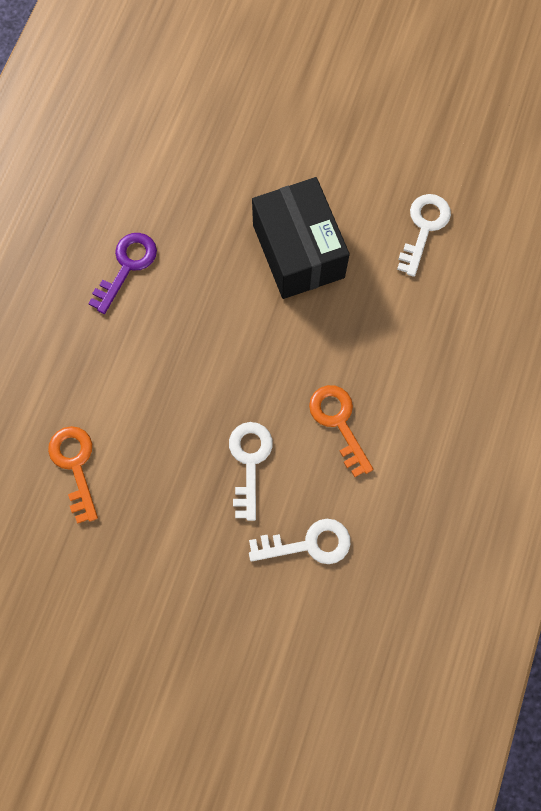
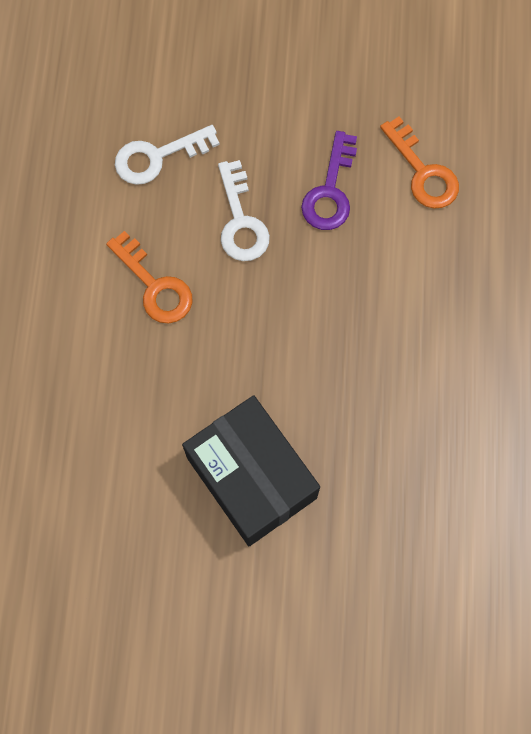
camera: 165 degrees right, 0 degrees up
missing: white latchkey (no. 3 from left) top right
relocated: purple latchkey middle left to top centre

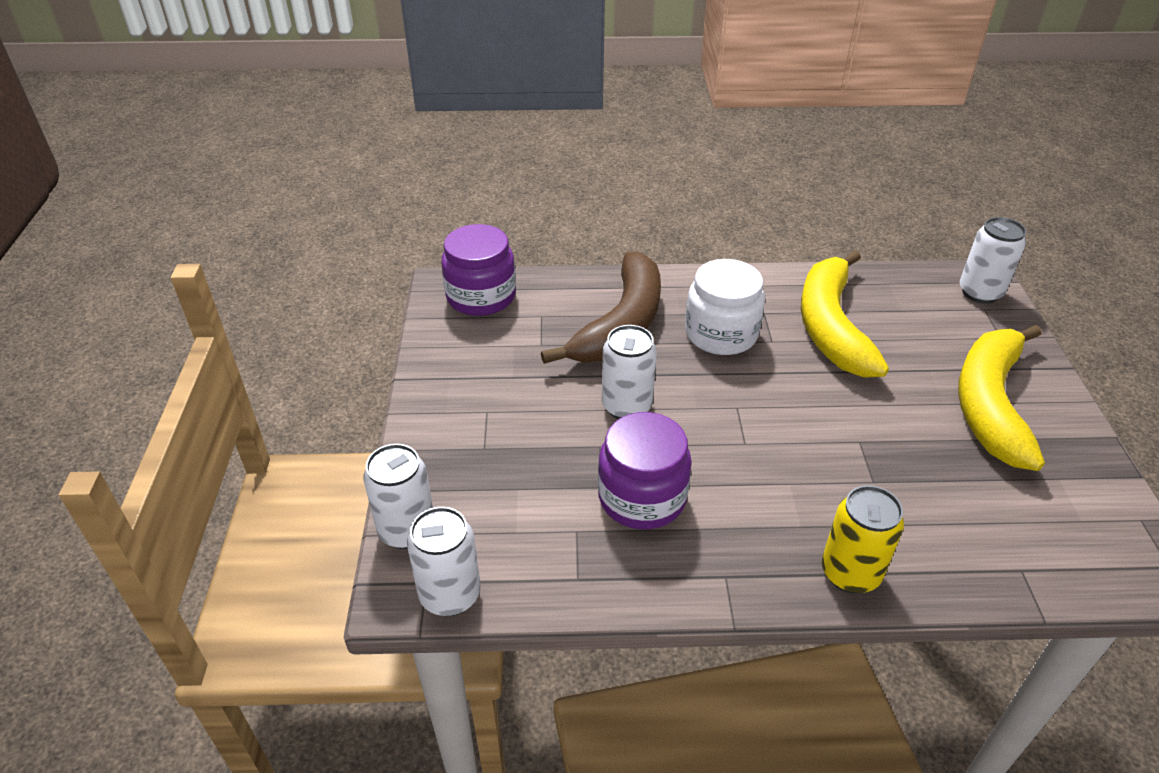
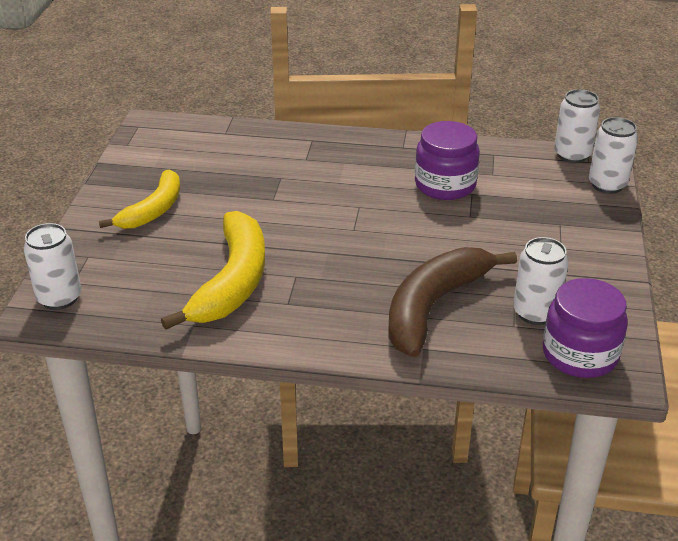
camera: 170 degrees left, 5 degrees down
missing: white preserve jar centre; bright yellow soda can bottom right
relocated: white soda can (no. 3 from left in the first image) centre to white soda can (no. 2 from left) middle right
size: bright yellow toy banana (no. 2 from left in the first image) middle right = middle left x0.65

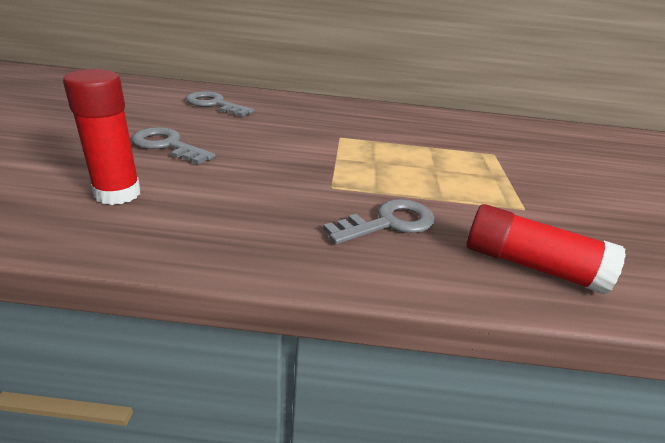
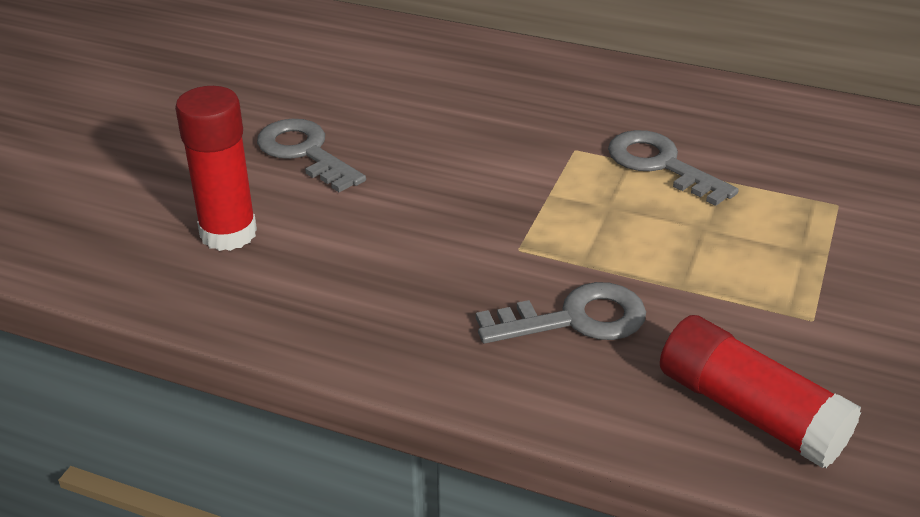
camera: 20 degrees right, 5 degrees up
relocated: grey latchkey (no. 2 from left in the first image) top left to grey latchkey (no. 3 from left) top right

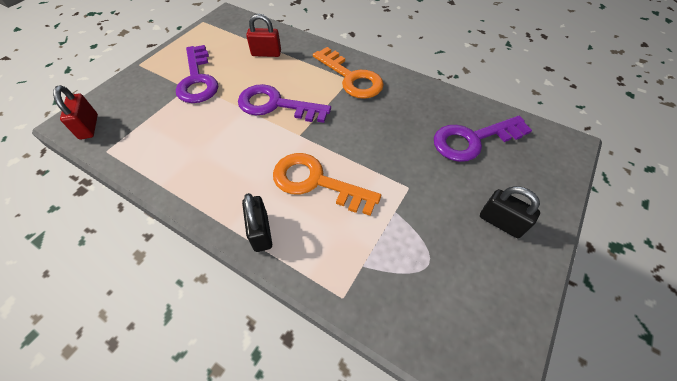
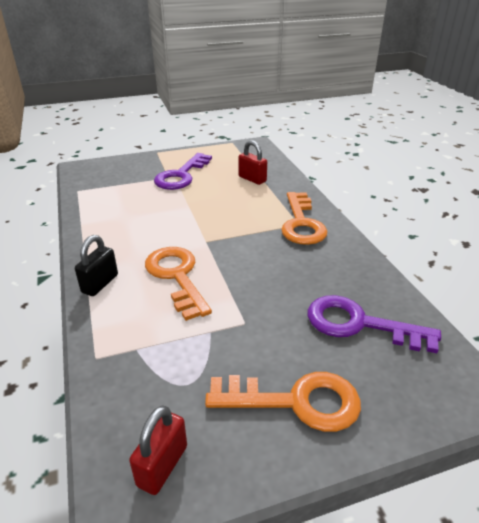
camera: 40 degrees right, 20 degrees down
missing: purple latchkey (no. 2 from left) top centre
relocated: scarlet lock (no. 1 from left) top left to bottom left
exchanged: jet-black lock (no. 2 from left) middle right to orange latchkey (no. 2 from left) bottom centre

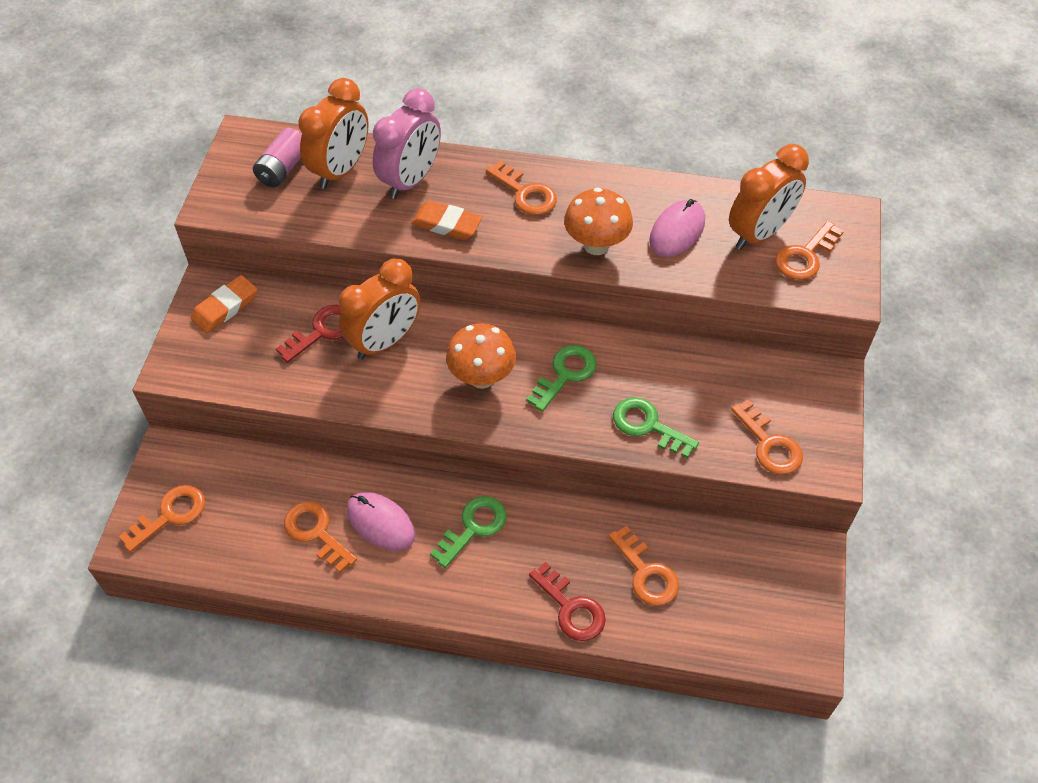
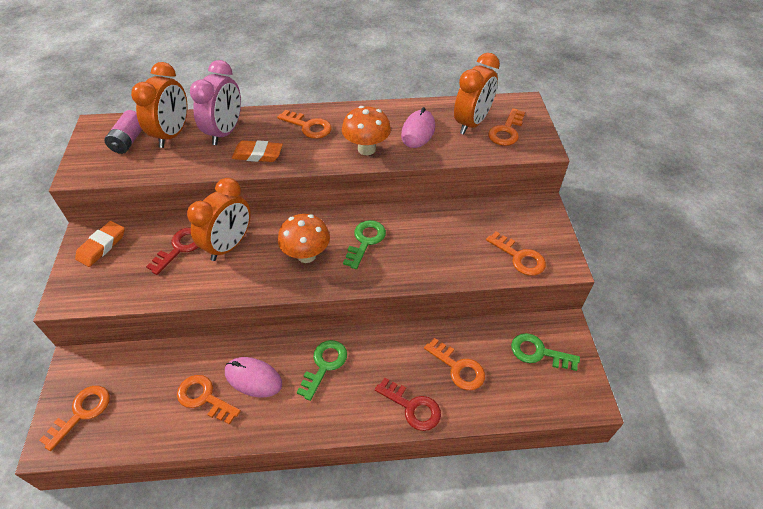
camera: 15 degrees left, 5 degrees down
relocated: green latchkey (no. 3 from left) centre to bottom right

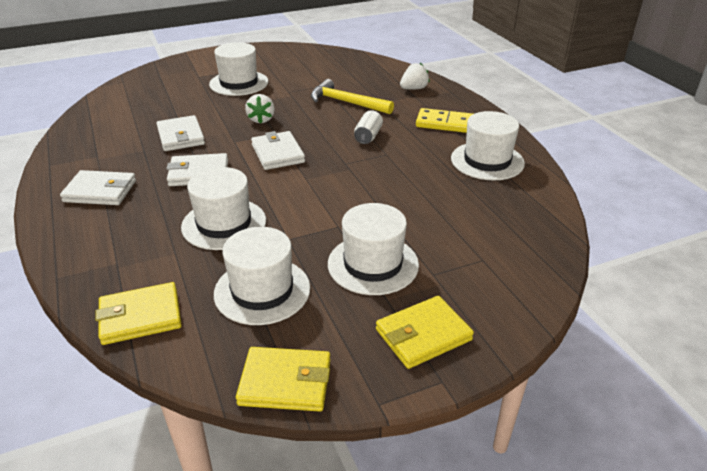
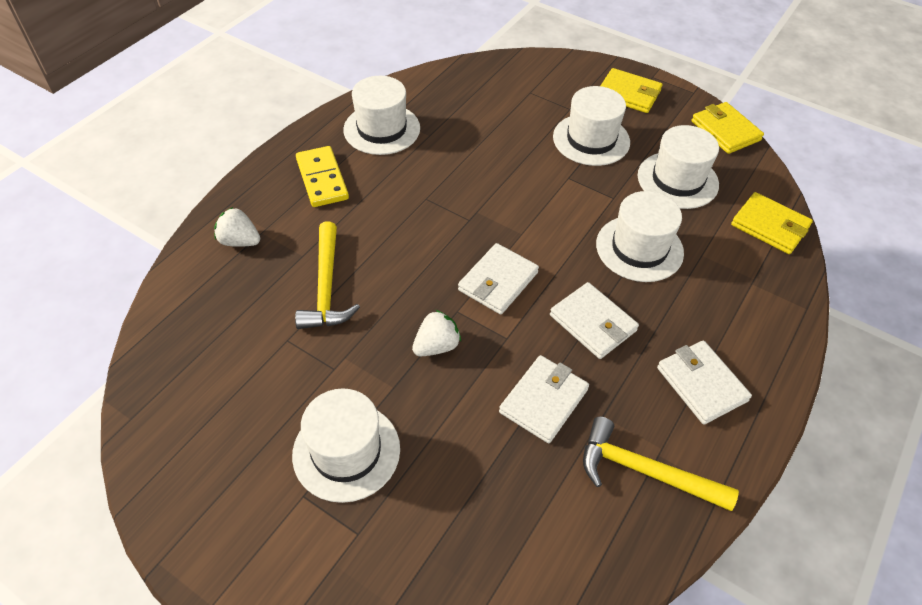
camera: 125 degrees left, 15 degrees up
missing: white soda can top centre
appeared: bright yellow hammer (no. 2 from left) bottom right

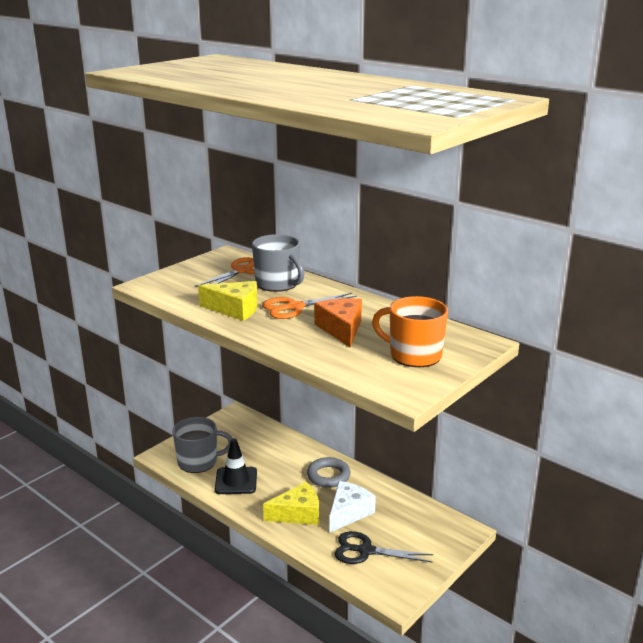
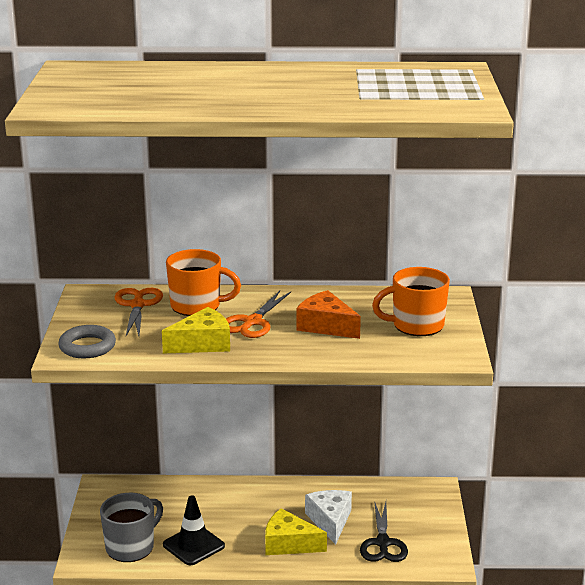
camera: 40 degrees left, 0 degrees up
relocated: grey torus bottom centre to middle left
colour: grey coffee mug (no. 2 from left) centre to orange coffee mug (no. 1 from left) centre
spun: bright yellow piece of cheese (no. 2 from left) bottom centre = bottom centre 105 degrees counterclockwise; jet-black scissors bottom centre = bottom centre 60 degrees counterclockwise

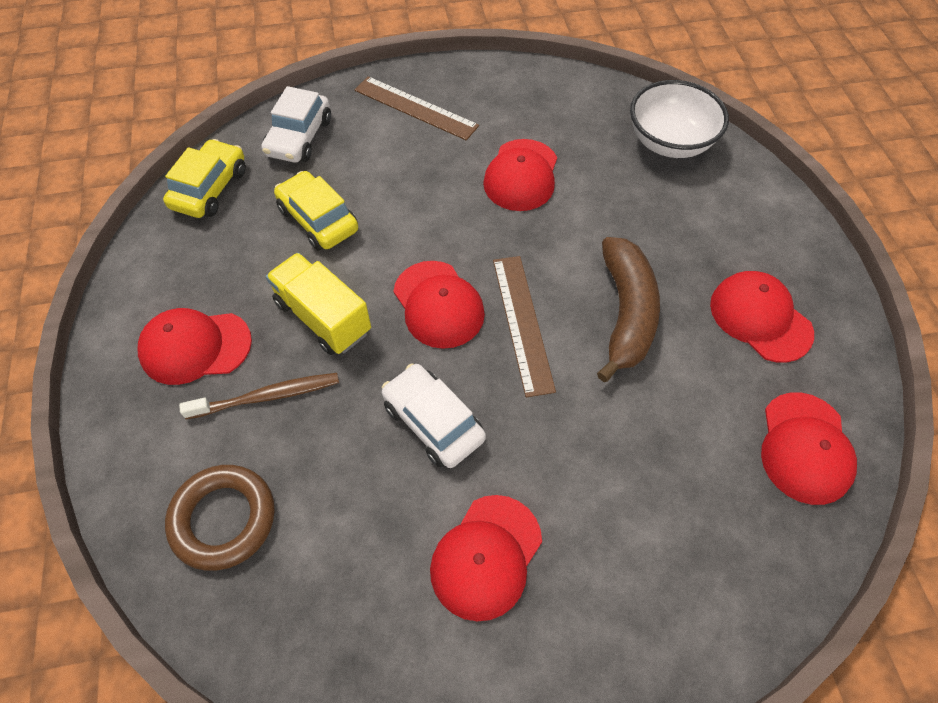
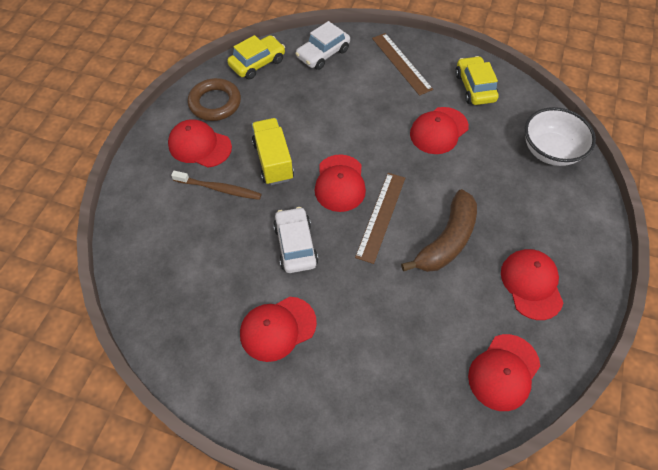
camera: 30 degrees right, 0 degrees up
relocated: brown torus bottom left to top left; bright yellow toy car (no. 2 from left) top centre to top right

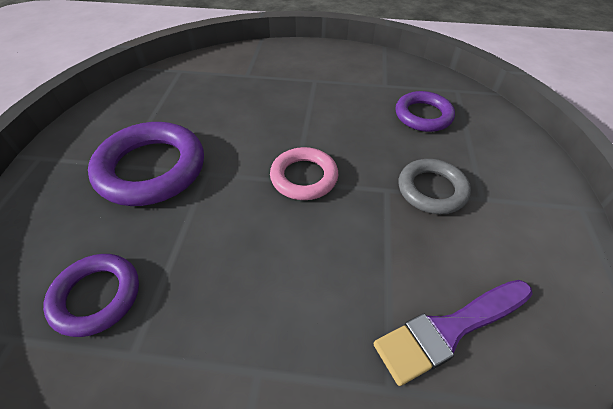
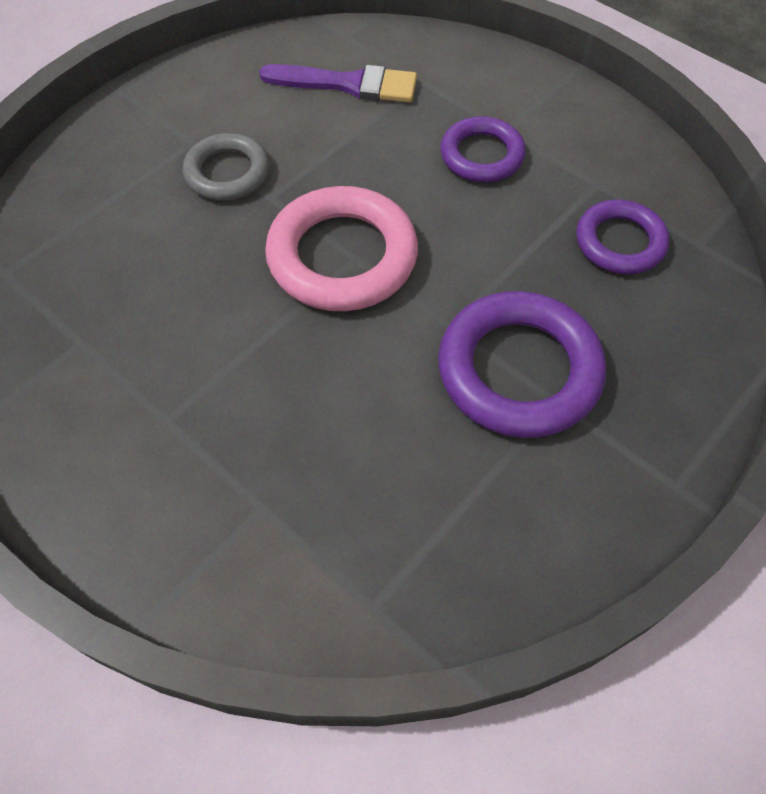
camera: 145 degrees left, 10 degrees up
relocated: purple torus (no. 3 from left in the first image) top right to purple torus (no. 1 from left) top centre
size: rose-pink torus centre = top centre x1.63

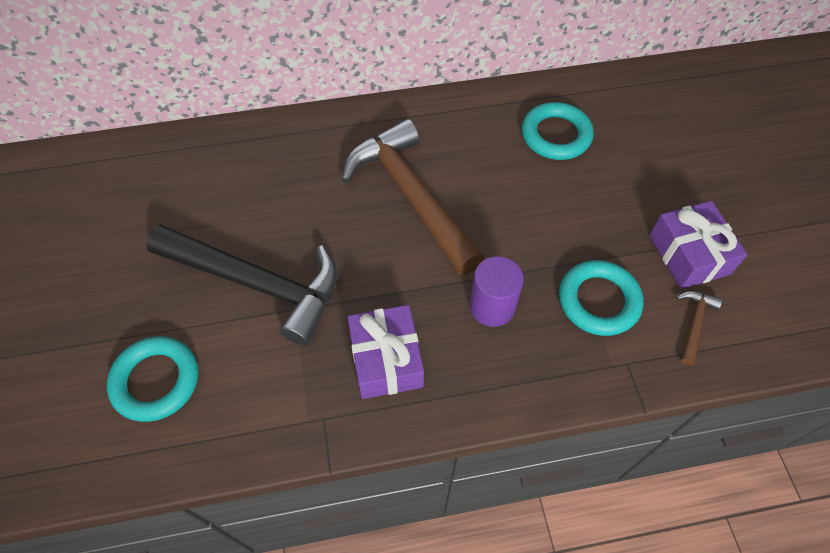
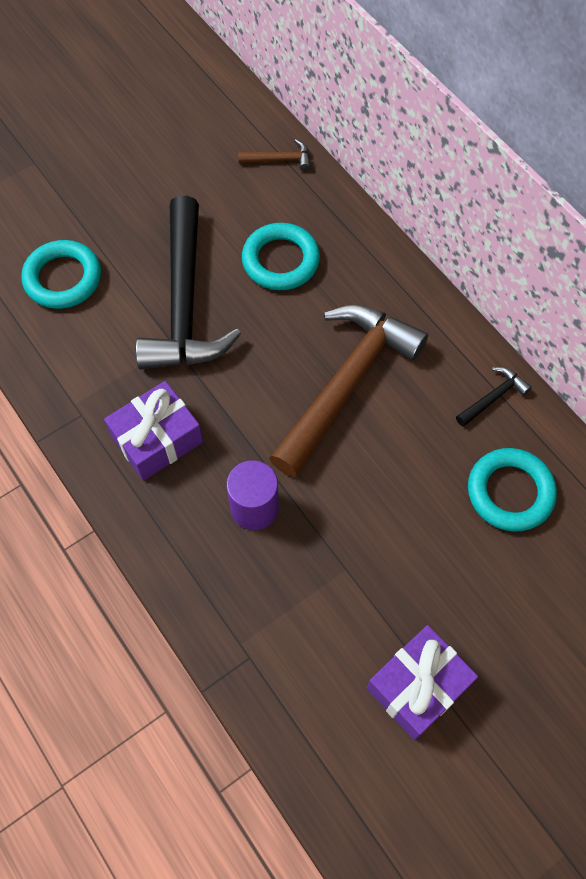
camera: 65 degrees right, 5 degrees up
appeared: jet-black hammer (no. 2 from left) middle right
relocated: turquoise torus (no. 3 from left in the first image) middle right to turquoise torus (no. 2 from left) top centre; brown hammer (no. 2 from left in the first image) middle right to brown hammer (no. 1 from left) top centre

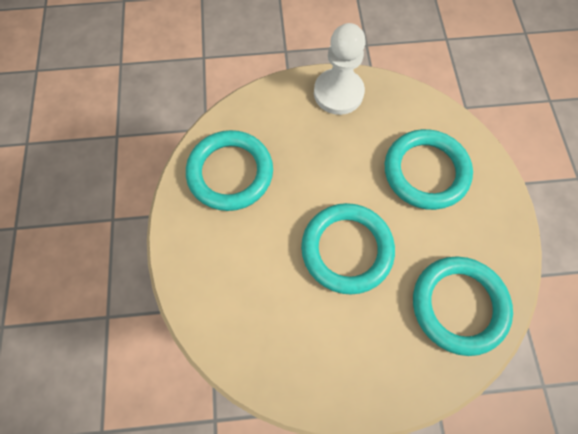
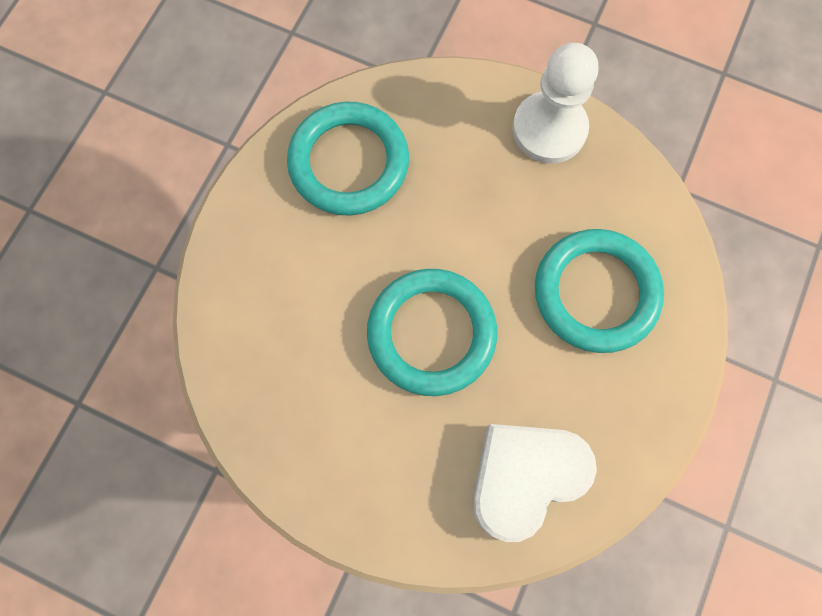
camera: 30 degrees right, 5 degrees up
exchanged: turquoise torus (no. 4 from left) bottom right to white heart shape bottom centre

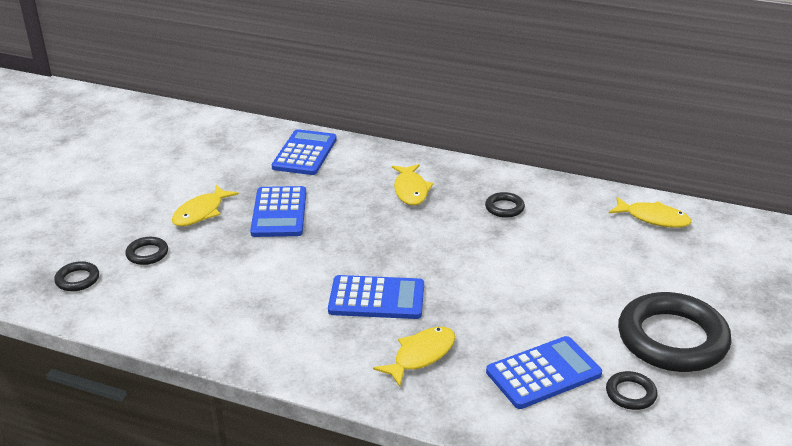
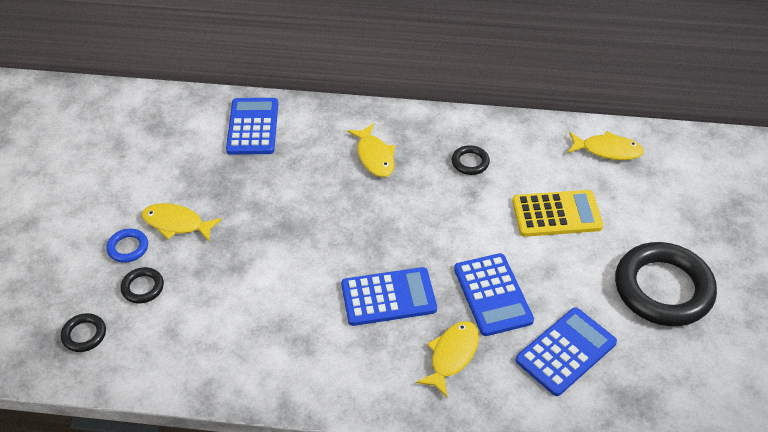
camera: 15 degrees left, 15 degrees up
missing: jet-black torus (no. 4 from left) bottom right
appeared: cobalt torus middle left; bright yellow calculator middle right
relocated: cobalt calculator (no. 1 from left in the first image) centre to cobalt calculator (no. 3 from left) bottom centre
spun: bright yellow fish figure (no. 1 from left) middle left = middle left 90 degrees clockwise

